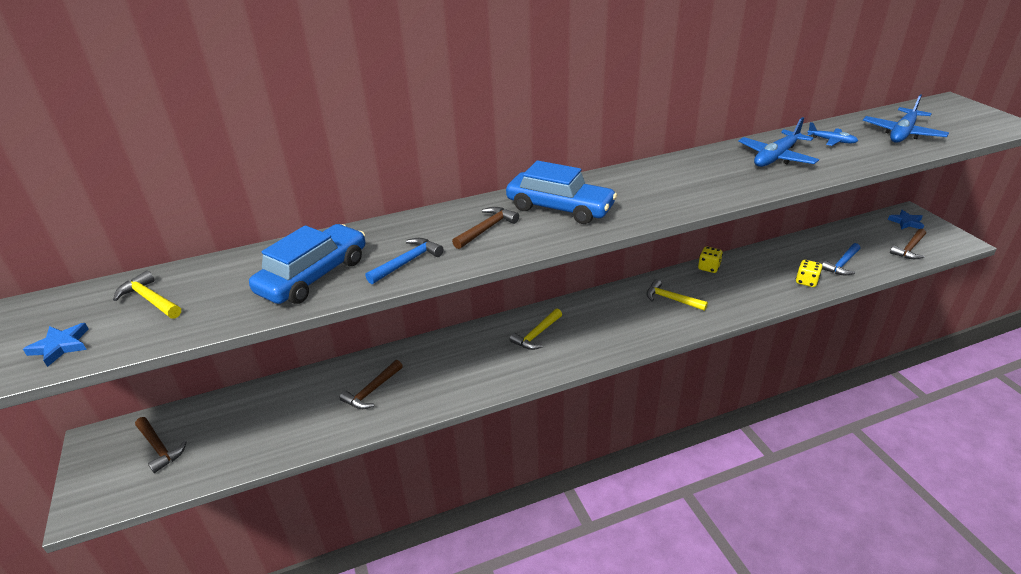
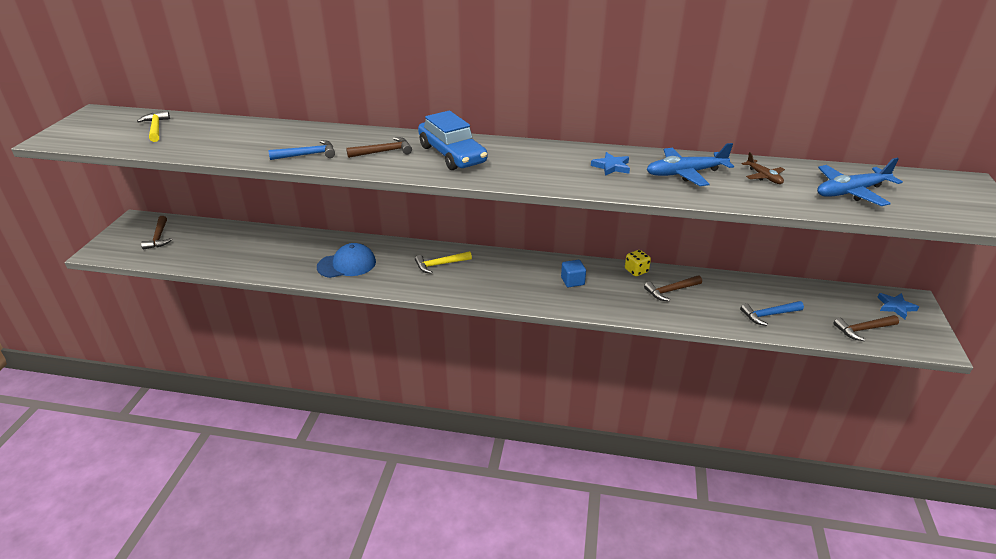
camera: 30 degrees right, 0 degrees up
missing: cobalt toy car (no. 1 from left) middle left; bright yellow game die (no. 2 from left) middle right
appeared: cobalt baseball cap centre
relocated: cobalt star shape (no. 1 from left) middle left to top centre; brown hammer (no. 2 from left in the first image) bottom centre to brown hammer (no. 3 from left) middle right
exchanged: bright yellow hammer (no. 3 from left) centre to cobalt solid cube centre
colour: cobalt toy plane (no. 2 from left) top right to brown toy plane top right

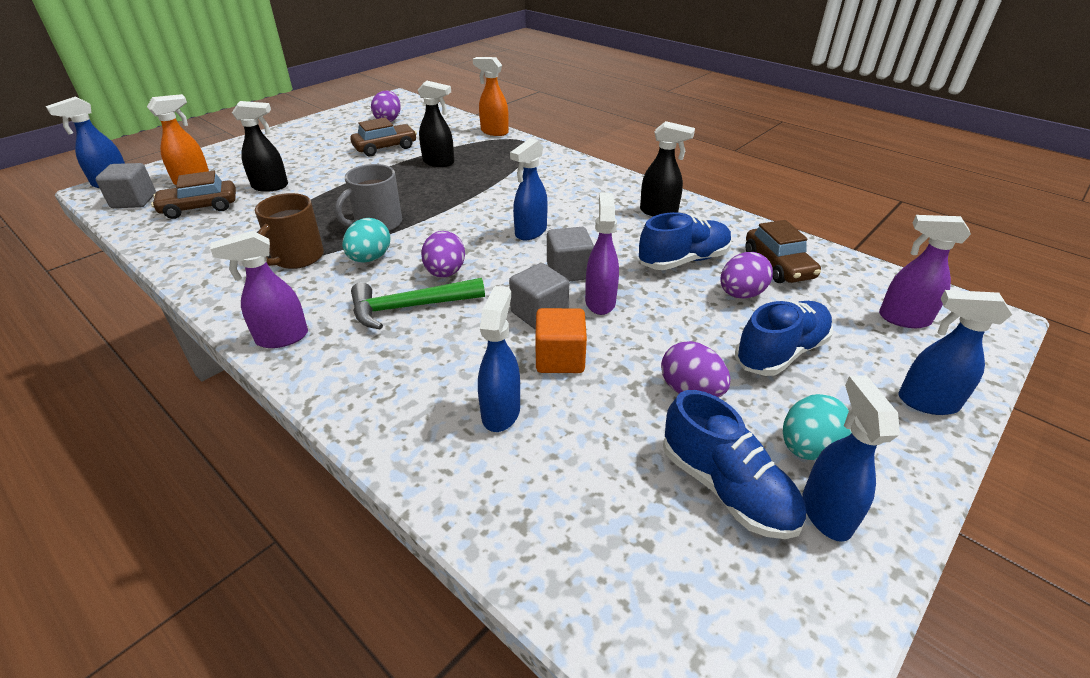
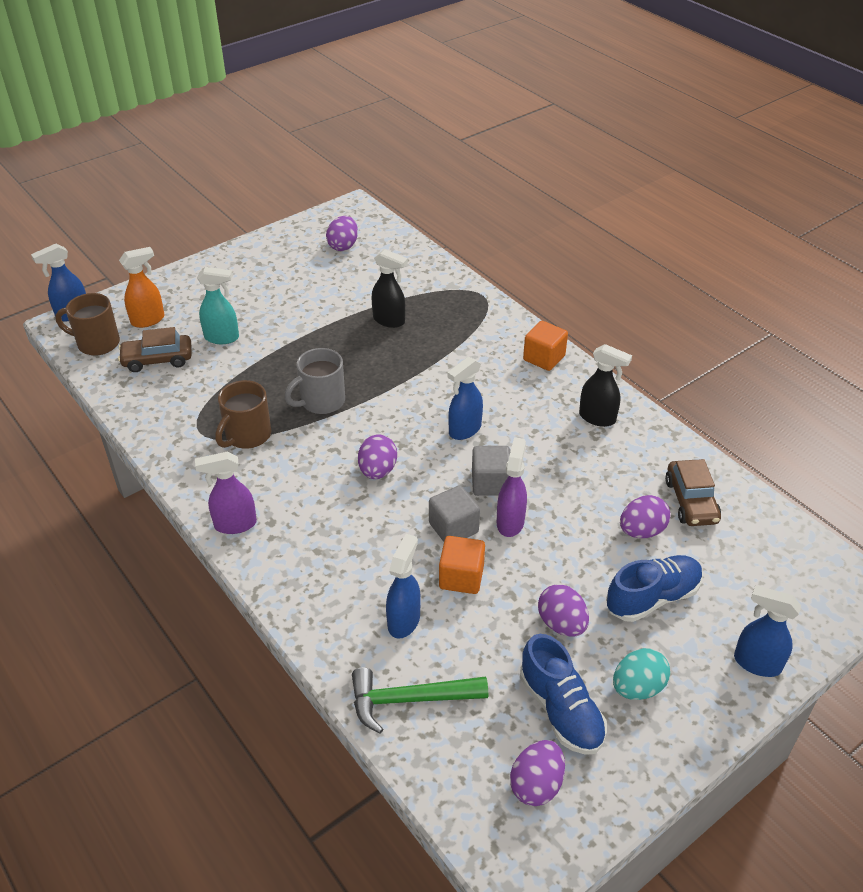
camera: 10 degrees right, 5 degrees up
missing: turquoise egg shape (no. 1 from left) centre; brown toy car (no. 2 from left) top centre; orange spray bottle (no. 2 from left) top centre; cobalt shoe (no. 1 from left) centre; cobalt spray bottle (no. 4 from left) bottom right; purple spray bottle (no. 3 from left) middle right
appeared: purple egg shape (no. 3 from left) bottom centre; orange solid cube (no. 2 from left) centre
relocated: green hammer centre to bottom centre
exchanged: grey solid cube (no. 1 from left) top left to brown coffee mug (no. 1 from left) middle left
colour: jet-black spray bottle (no. 1 from left) top left to turquoise spray bottle middle left

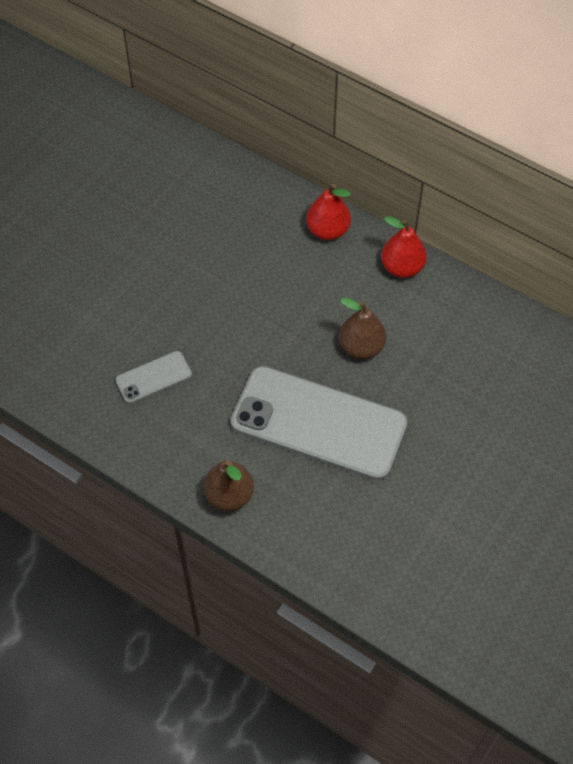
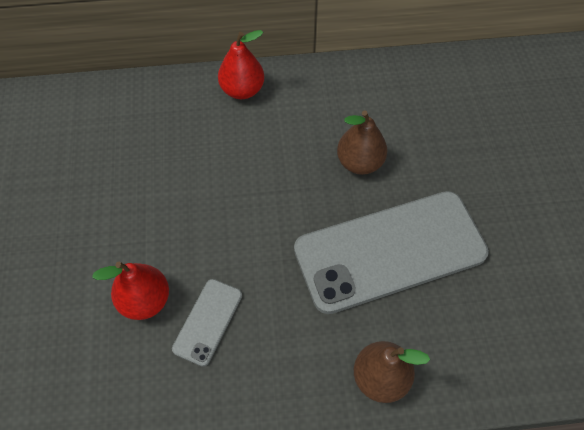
camera: 40 degrees left, 0 degrees up
relocated: scarlet pear (no. 2 from left in the first image) top right to scarlet pear (no. 1 from left) bottom left

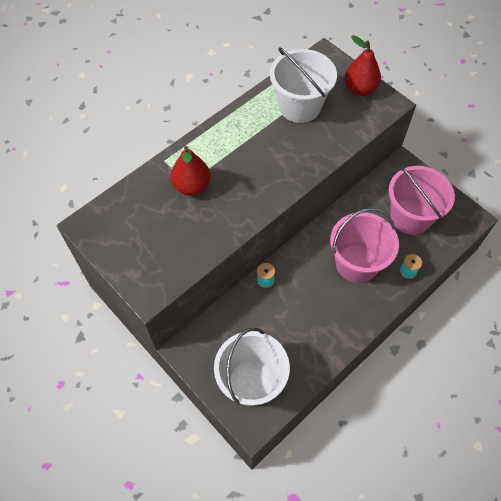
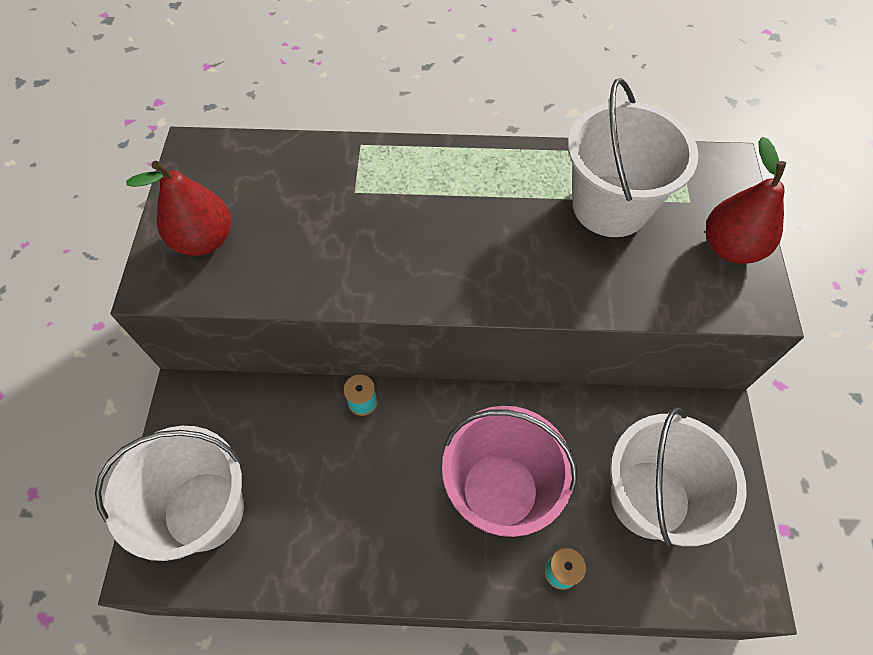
camera: 45 degrees right, 0 degrees up
relocated: scarlet pear (no. 1 from left) centre to top left
colour: rose-pink sand bucket (no. 2 from left) middle right to white sand bucket (no. 3 from left) bottom right

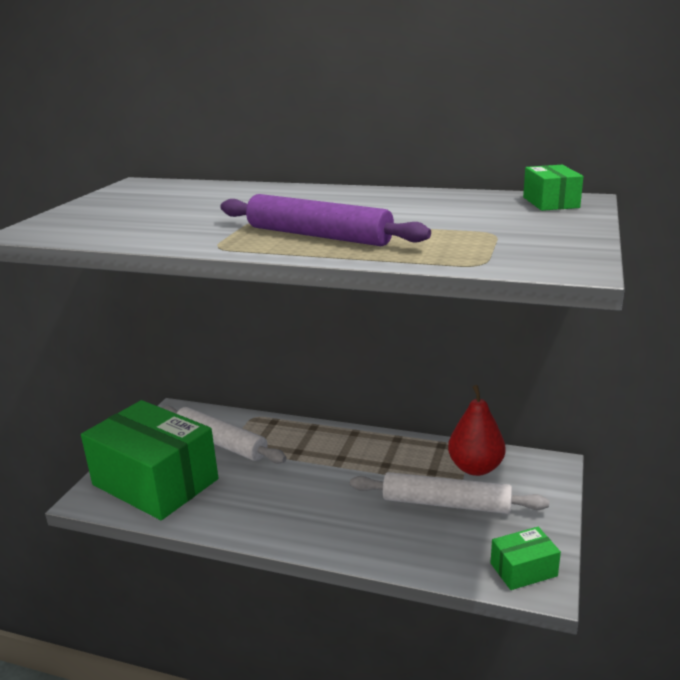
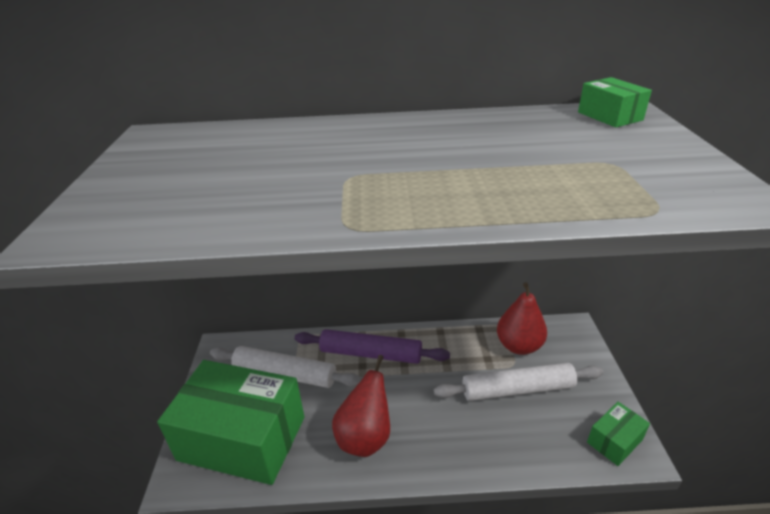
camera: 20 degrees left, 10 degrees up
appeared: scarlet pear (no. 1 from left) bottom centre
relocated: purple rolling pin top centre to bottom centre

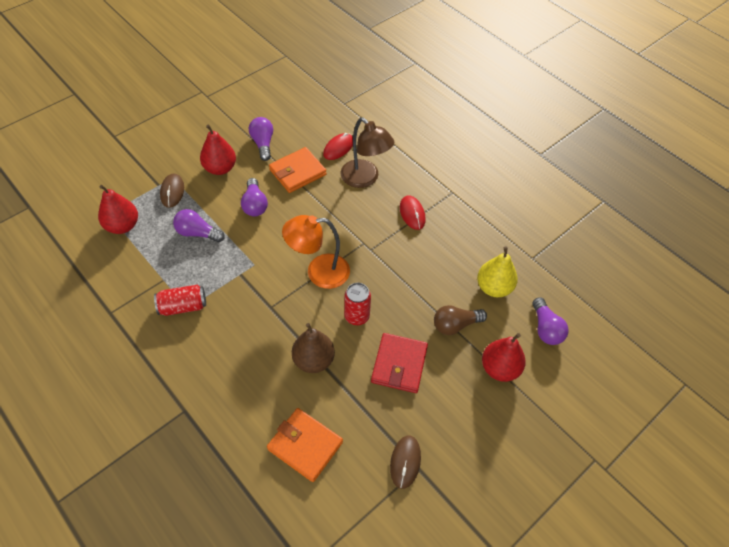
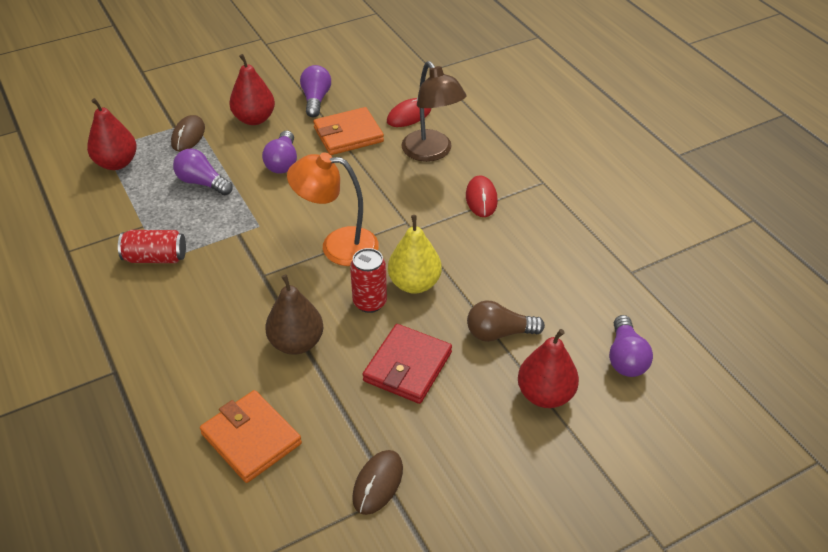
camera: 15 degrees right, 10 degrees down
relocated: bright yellow pear middle right to centre

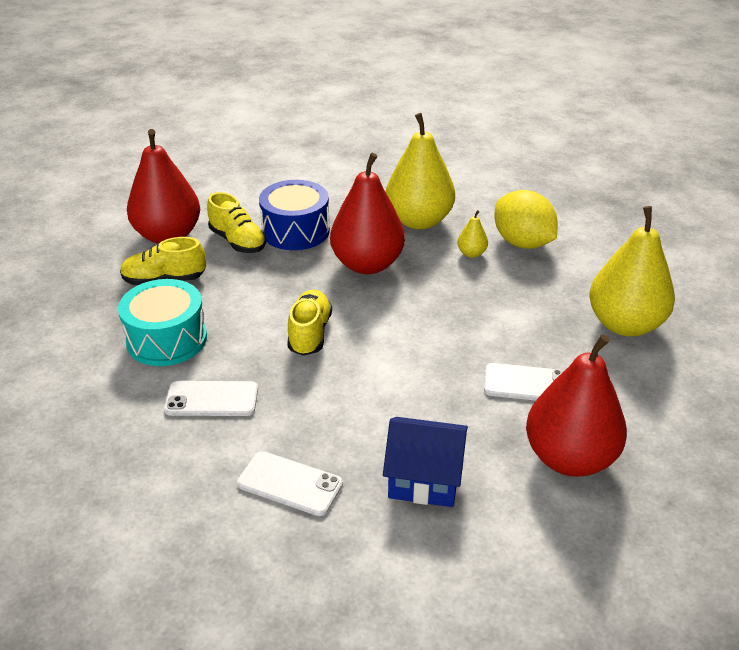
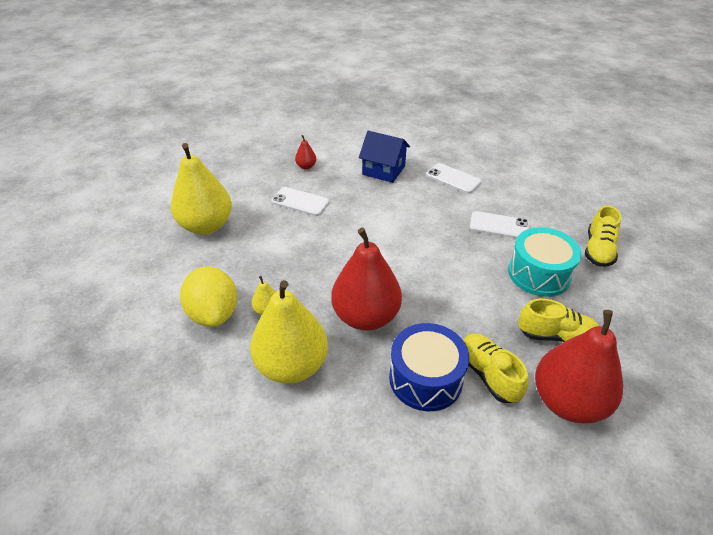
camera: 165 degrees left, 5 degrees up
relocated: bright yellow shoe (no. 3 from left) centre to middle right
size: scarlet pear (no. 3 from left in the first image) middle right = top centre x0.42

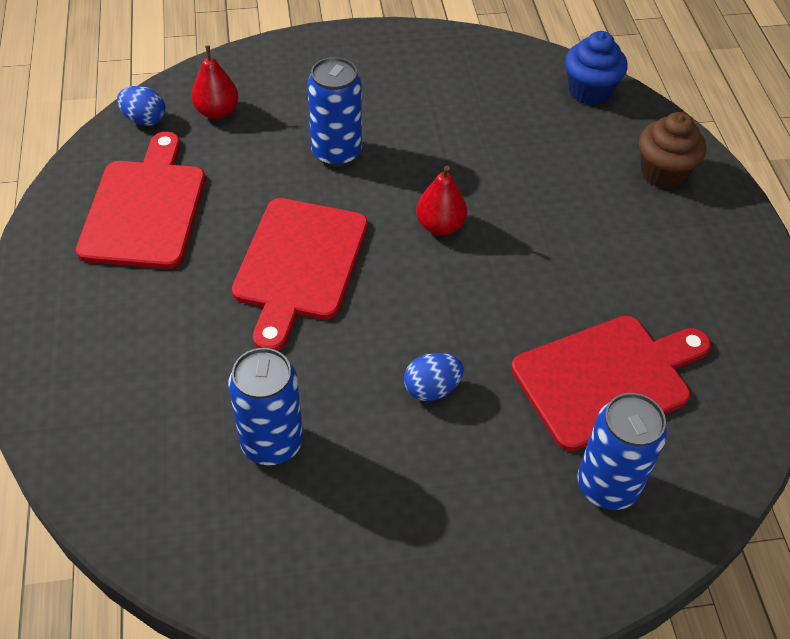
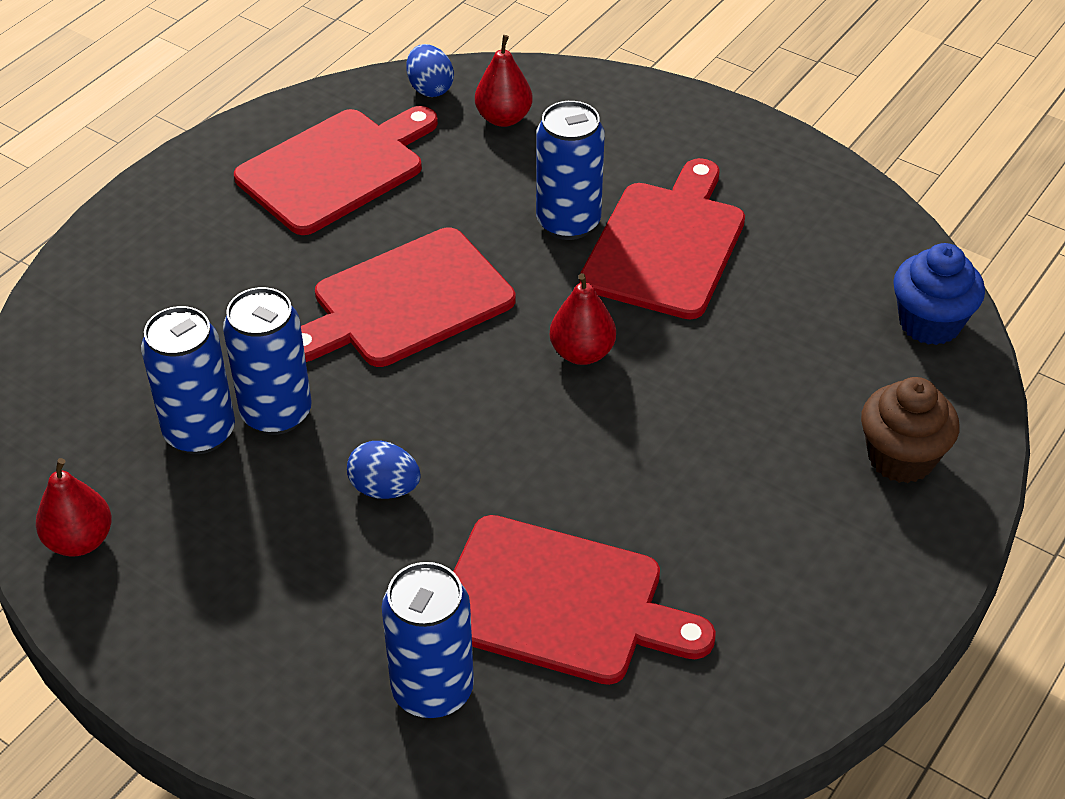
camera: 45 degrees right, 5 degrees down
appeared: scarlet pear (no. 1 from left) middle left; cobalt soda can (no. 2 from left) middle left; scarlet chopping board (no. 4 from left) top centre

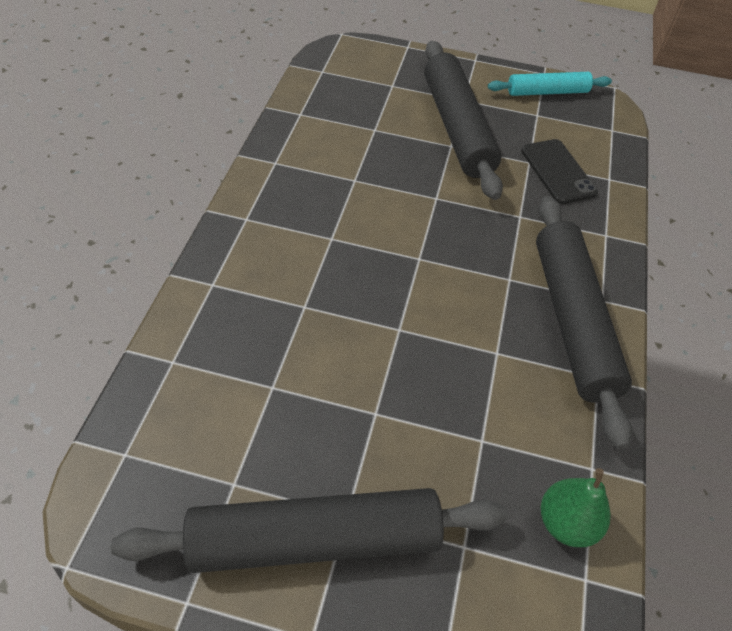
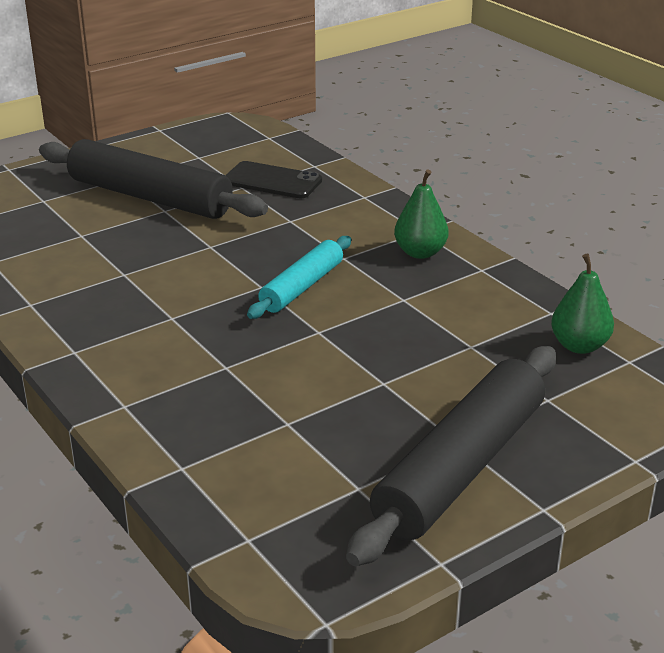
camera: 45 degrees left, 20 degrees down
relocated: turquoise rolling pin top right to centre
exchanged: jet-black rolling pin (no. 3 from left) middle right to green pear (no. 1 from left) top centre

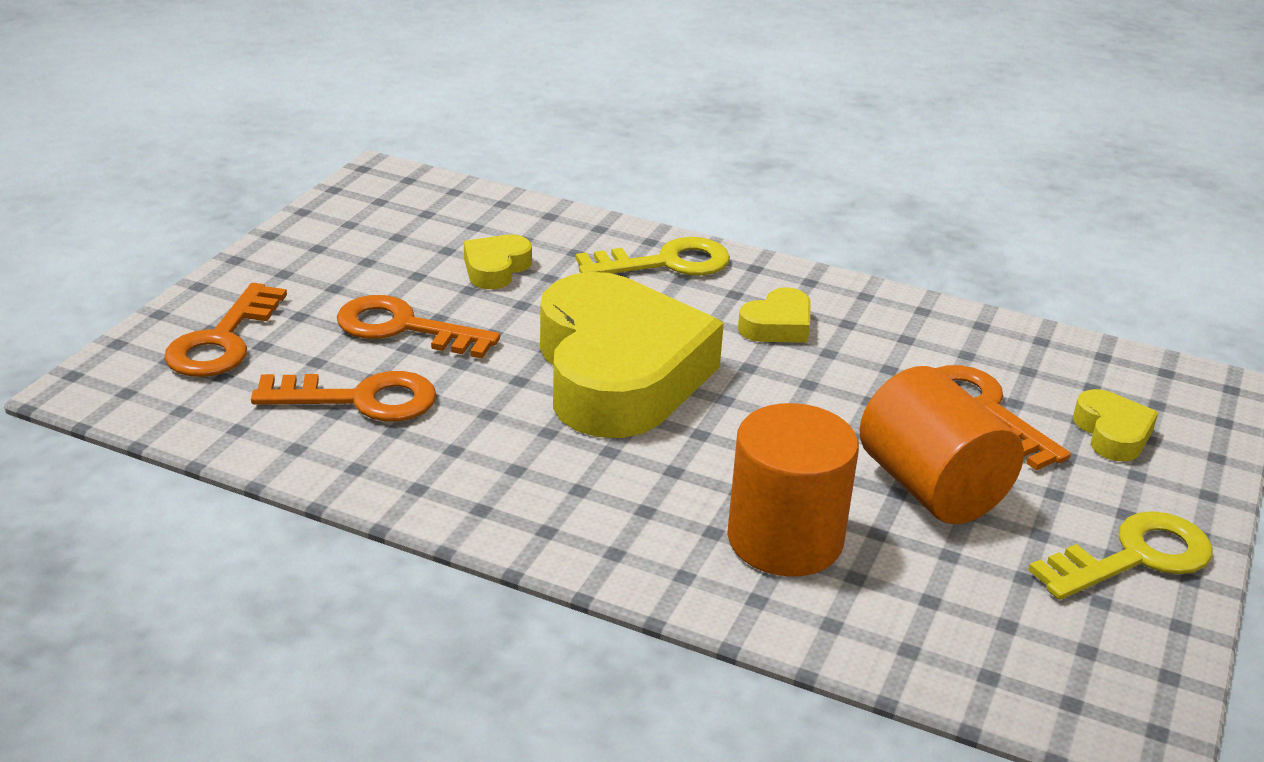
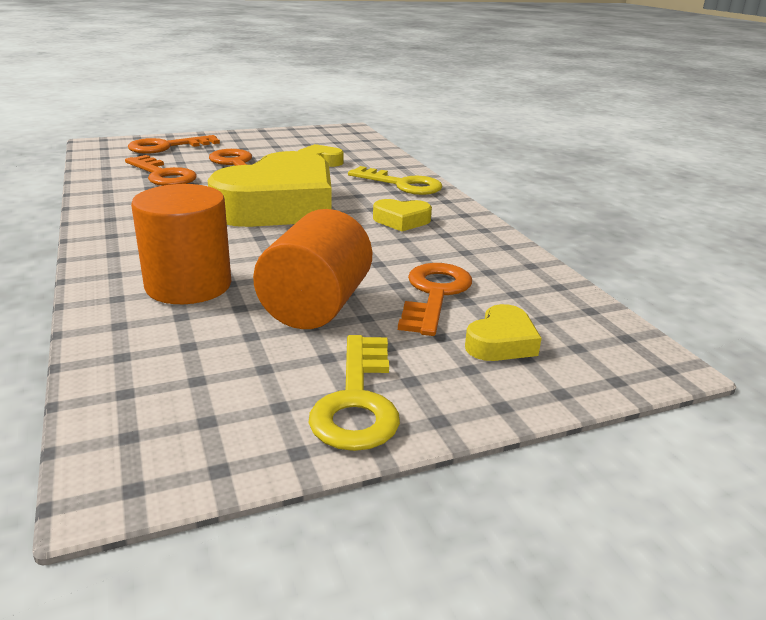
camera: 45 degrees right, 5 degrees down
spun: bright yellow latchkey (no. 2 from left in the first image) bottom right = centre 75 degrees clockwise

